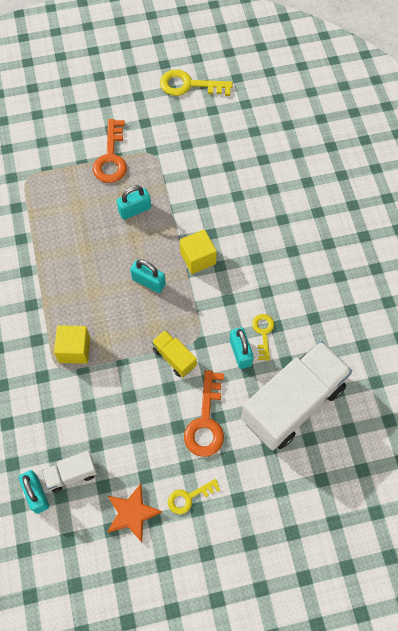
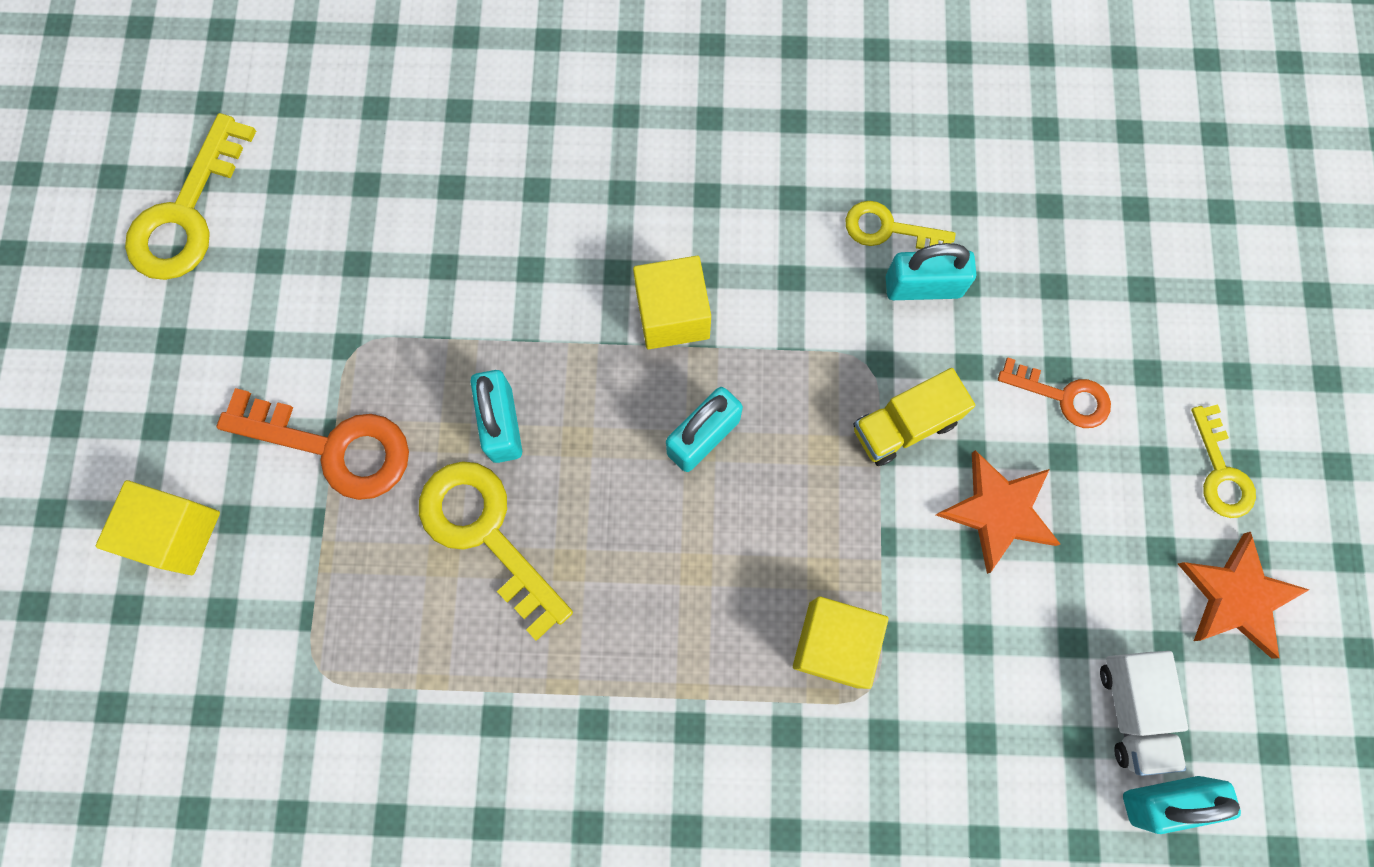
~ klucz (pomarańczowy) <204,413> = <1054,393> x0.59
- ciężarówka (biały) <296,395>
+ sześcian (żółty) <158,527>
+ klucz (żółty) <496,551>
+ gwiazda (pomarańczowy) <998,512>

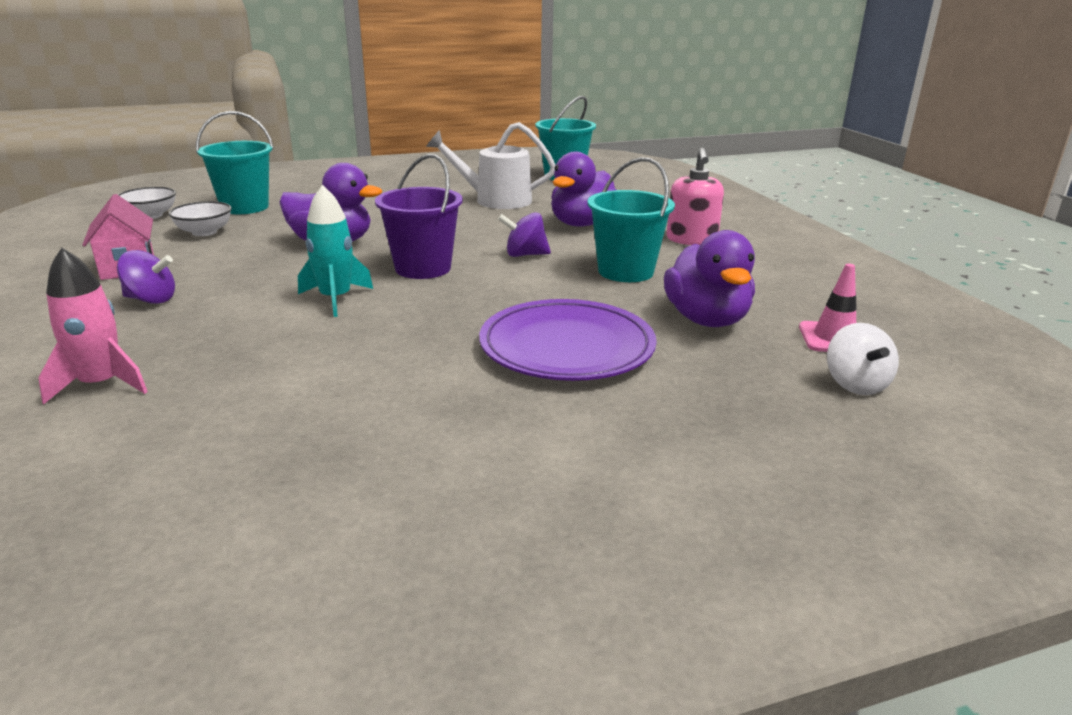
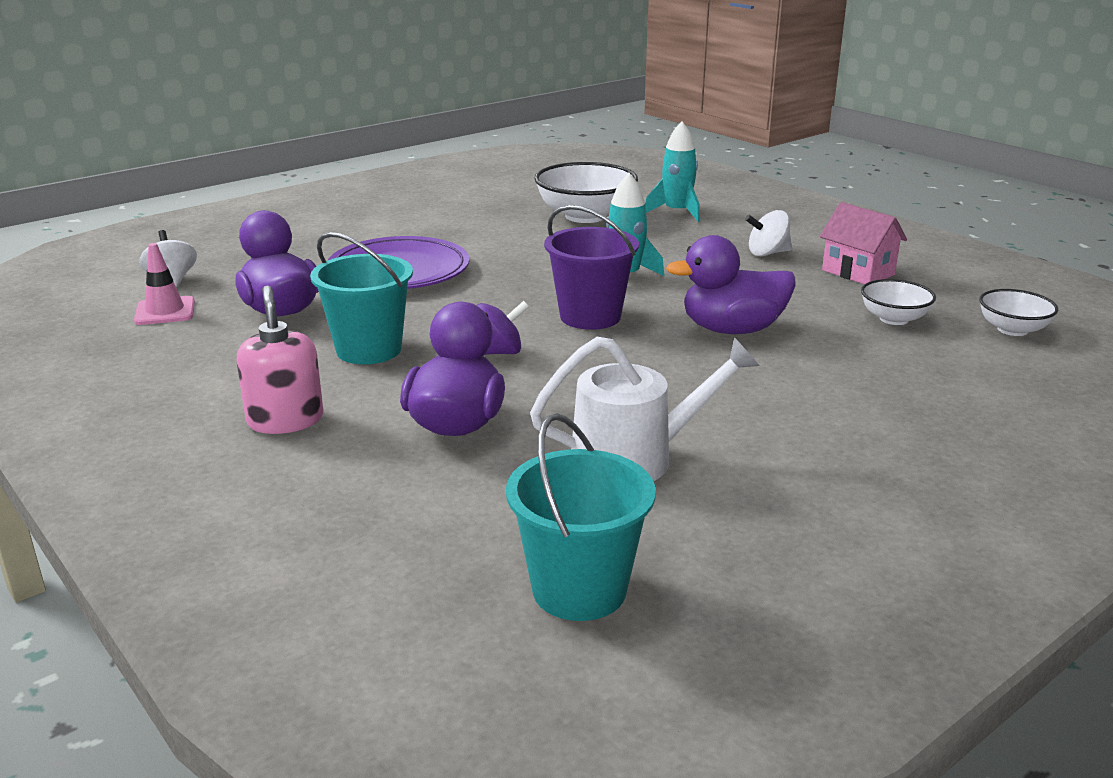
~ rakieta (różowy) <93,326> to rakieta (turkusowy) <672,172>
~ bączek (fioletowy) <146,277> to bączek (biały) <768,233>
- wiadro (turkusowy) <235,162>
+ miska (biały) <586,192>

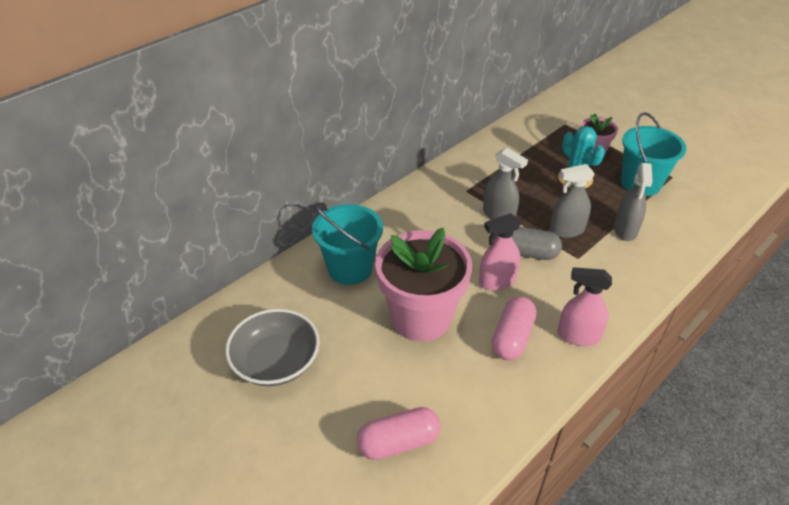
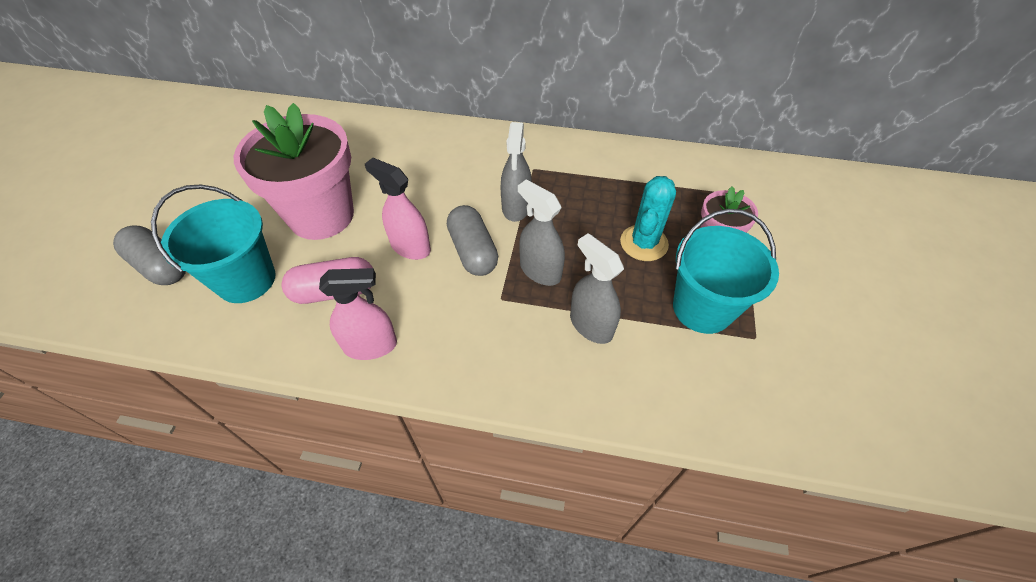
- miska (szary) <272,347>
~ wiadro (turkusowy) <347,244> to <213,244>
~ kapsułka (różowy) <398,433> to kapsułka (szary) <149,255>
~ spryskiwacz (różowy) <585,306> = <358,314> 105 degrees clockwise
~ spryskiwacz (szary) <633,202> = <597,288> 75 degrees clockwise

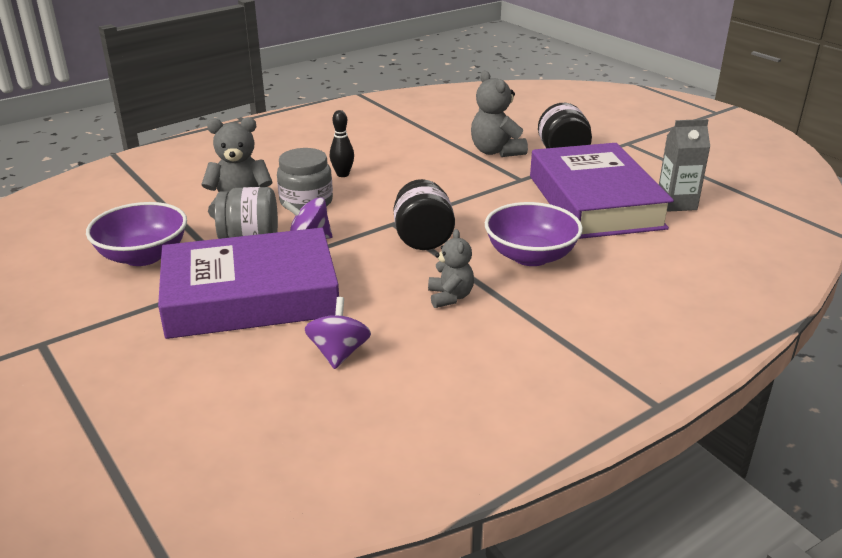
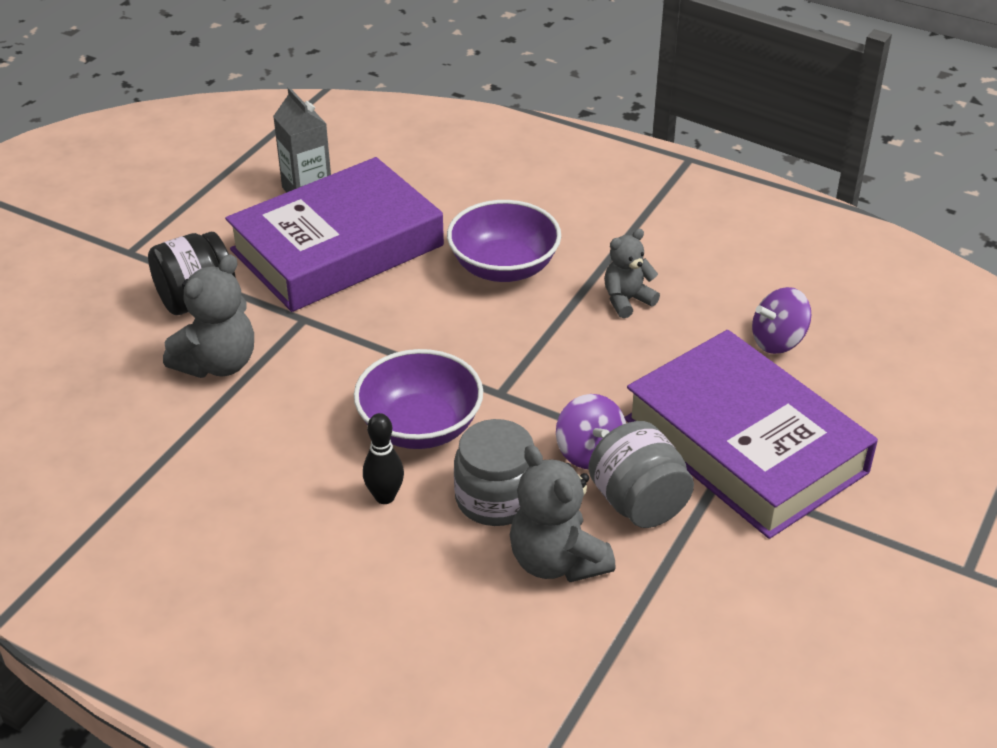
~ miska (fioletowy) <136,234> to <418,399>
- słoik (czarny) <424,214>

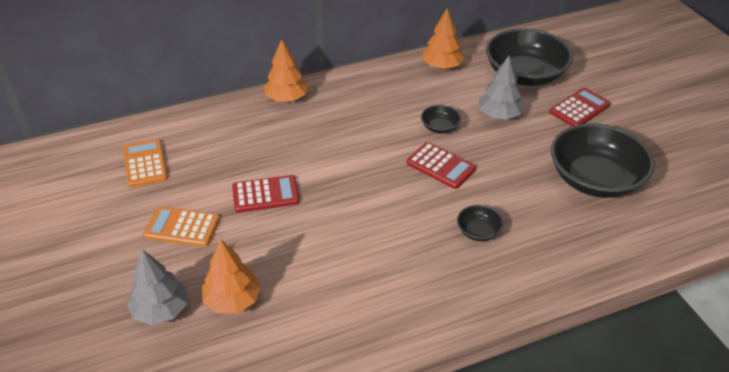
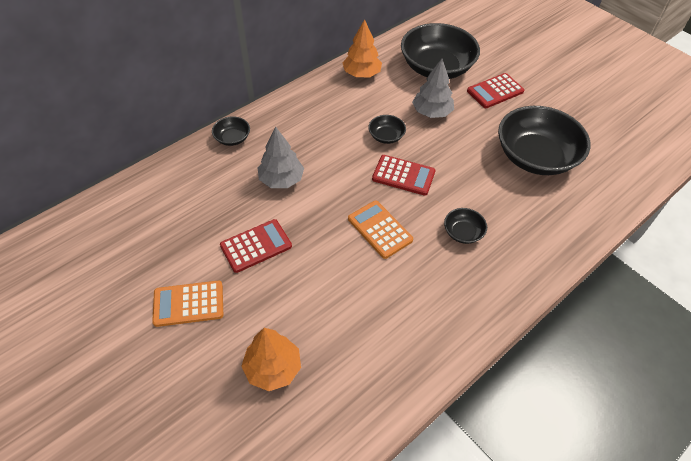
~ kalkulator (pomarańczowy) <145,163> to <380,230>
~ drzewko (szary) <157,287> to <281,157>
~ drzewko (pomarańczowy) <286,70> to miska (czarny) <231,131>
~ kalkulator (czerwony) <580,107> = <495,90> 150 degrees counterclockwise

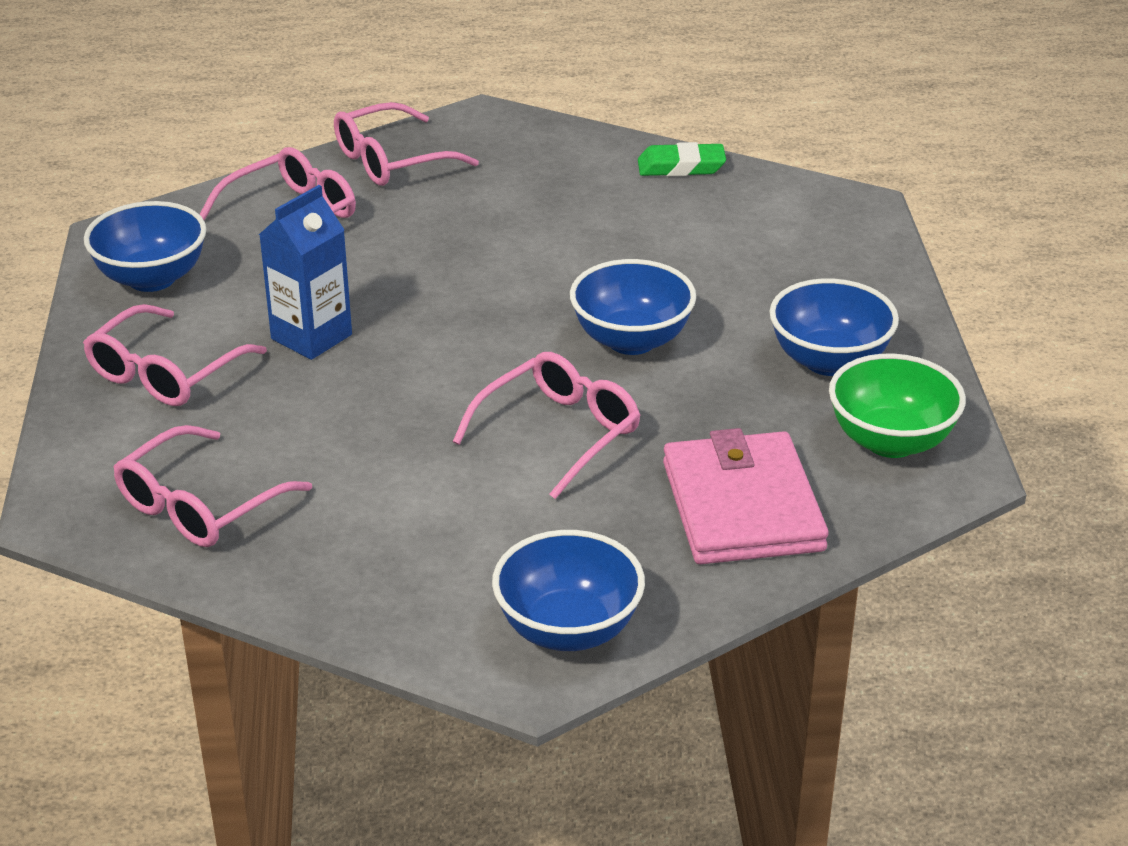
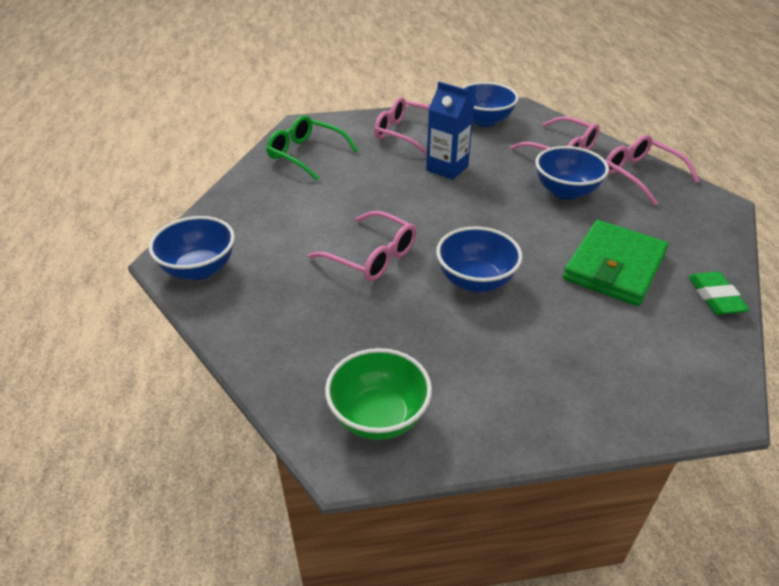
~ okulary (różowy) <213,486> to okulary (zielony) <312,148>
- portfel (różowy) <746,496>
~ miska (niebieski) <834,327> to <572,173>
+ portfel (zielony) <616,263>

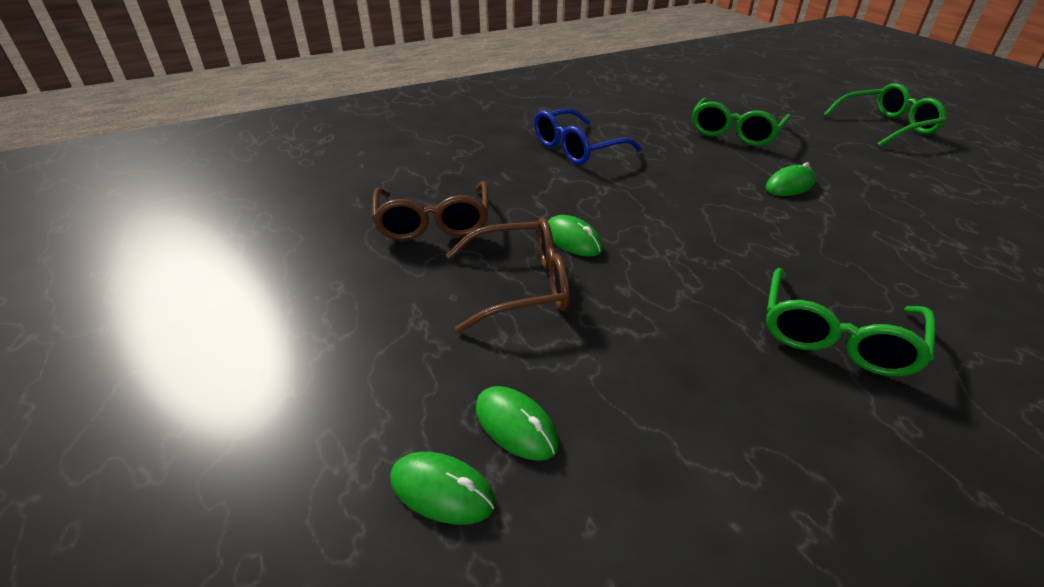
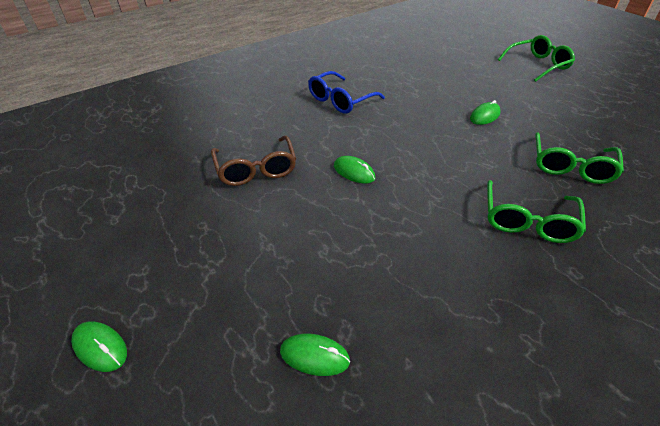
- okulary (brązowy) <508,275>
~ myszka (zielony) <517,423> to <99,346>
~ okulary (zielony) <741,122> to <579,158>

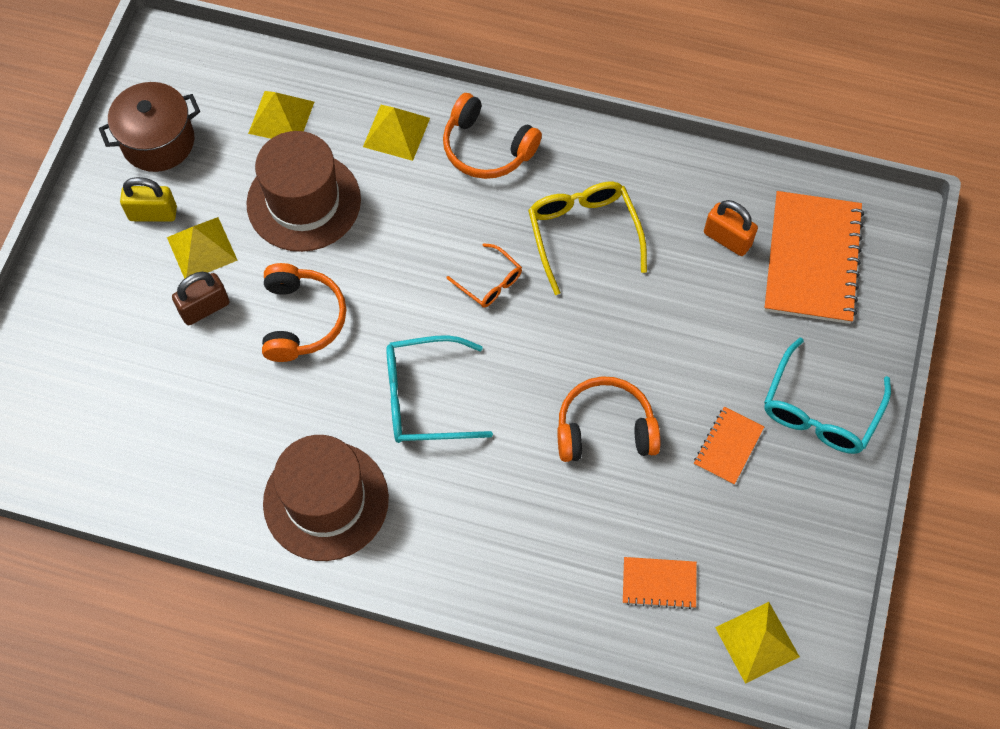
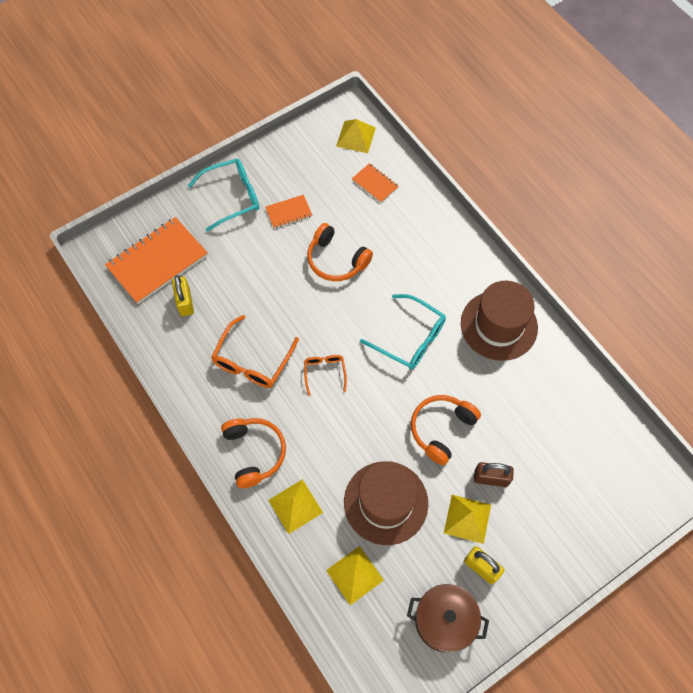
~ okulary (żółty) <587,238> to okulary (pomarańczowy) <255,351>
~ kłódka (pomarańczowy) <731,228> to kłódka (żółty) <183,295>

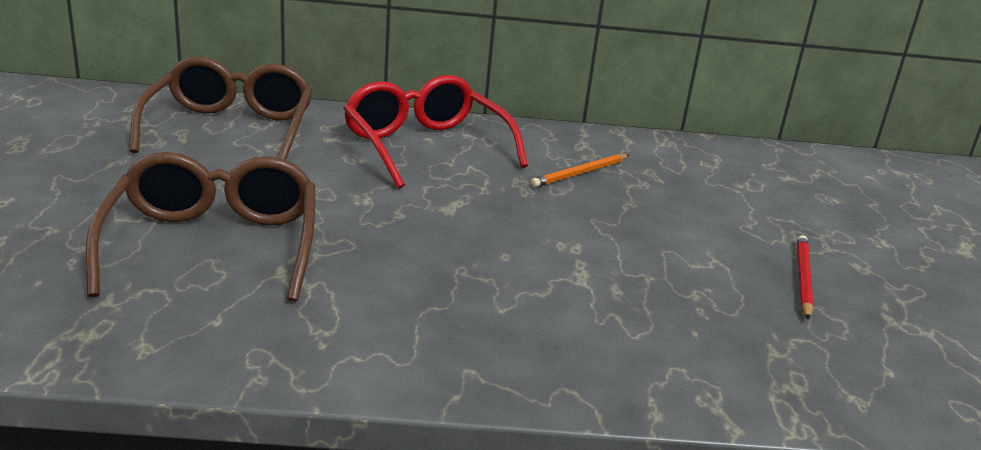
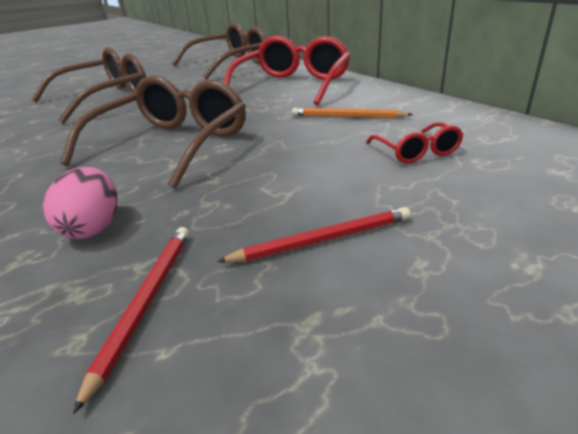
+ jajko (różowy) <80,203>
+ okulary (brązowy) <153,131>
+ ołówek (czerwony) <131,320>
+ okulary (czerwony) <414,143>

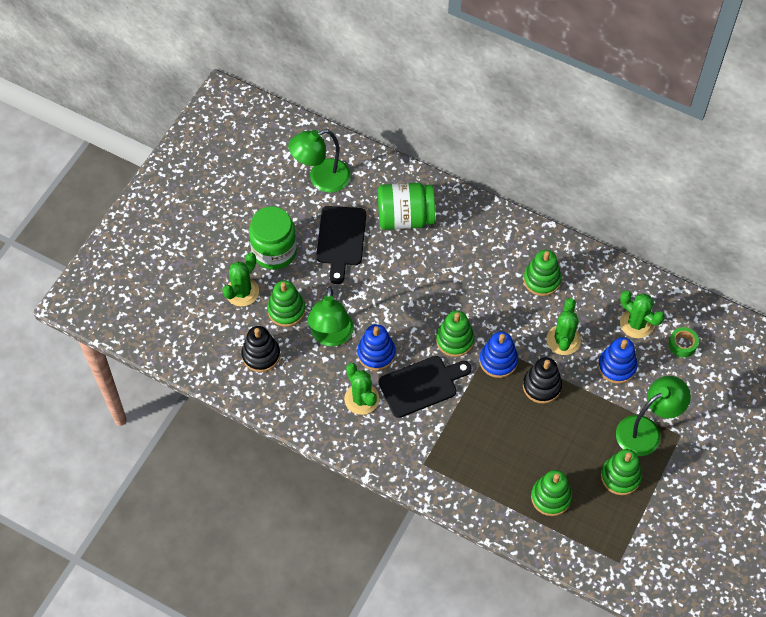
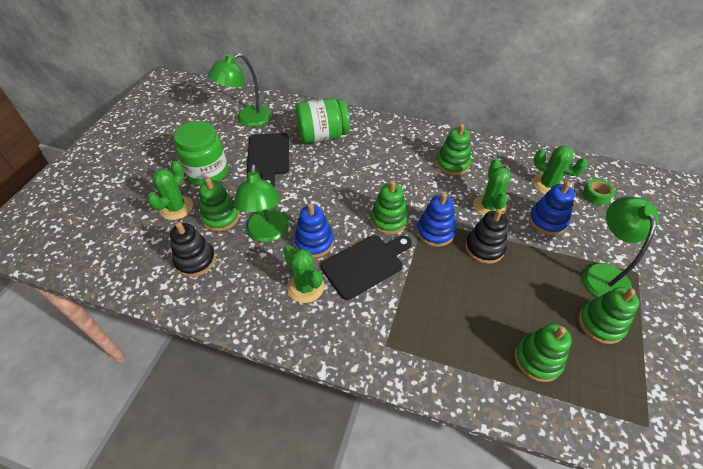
~ lampka (zielony) <653,416> = <620,247> 45 degrees counterclockwise

